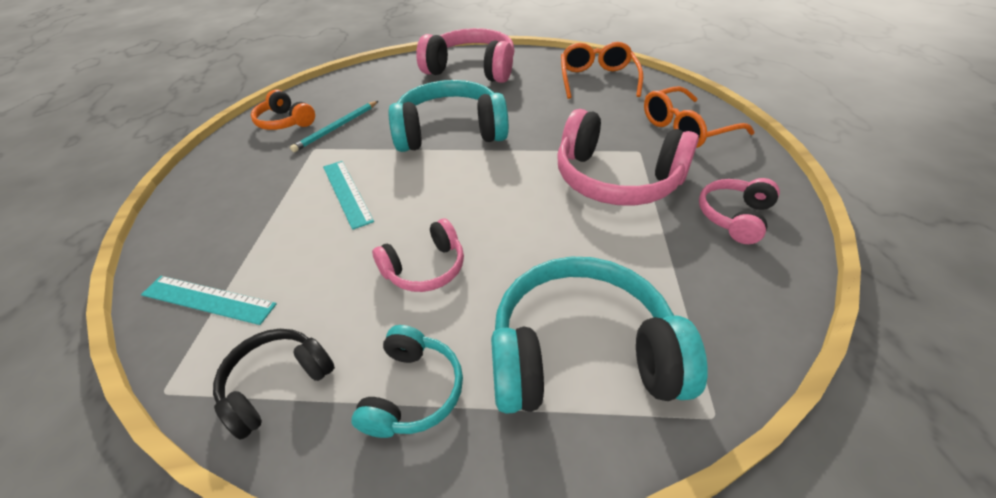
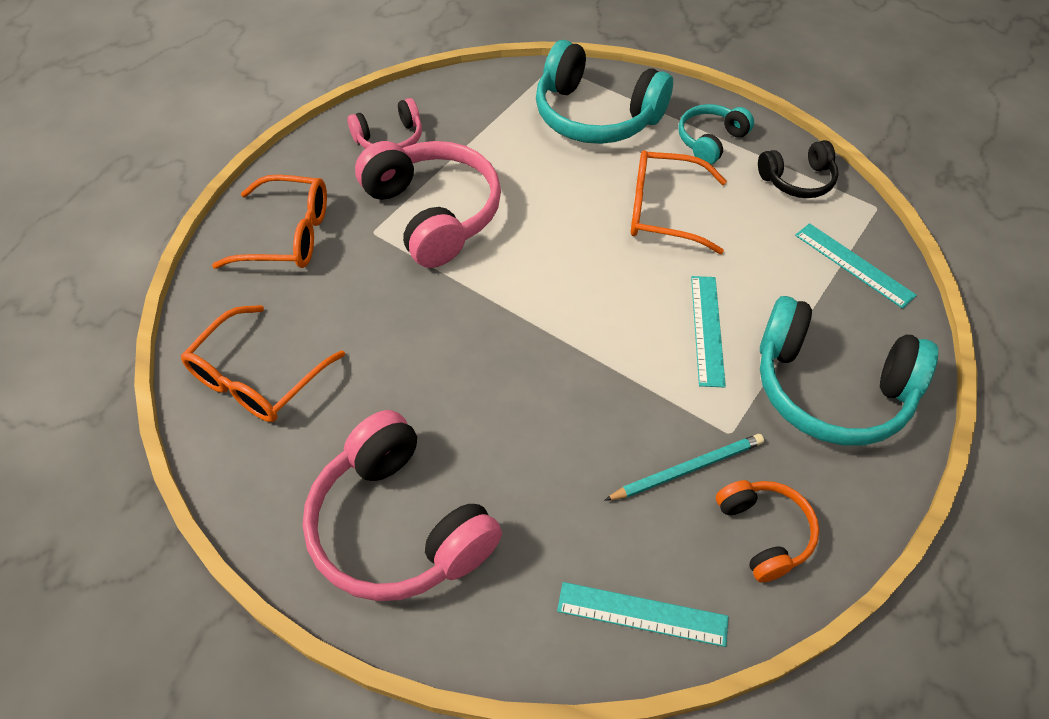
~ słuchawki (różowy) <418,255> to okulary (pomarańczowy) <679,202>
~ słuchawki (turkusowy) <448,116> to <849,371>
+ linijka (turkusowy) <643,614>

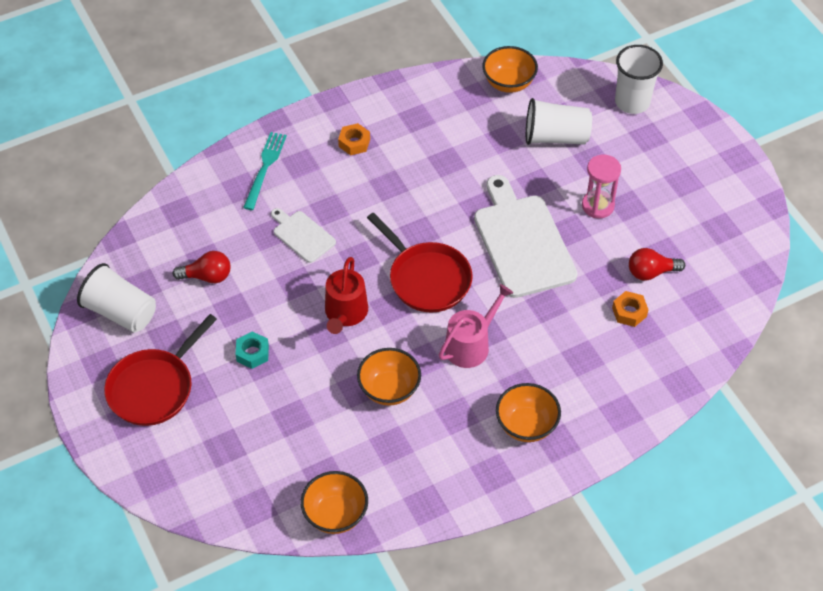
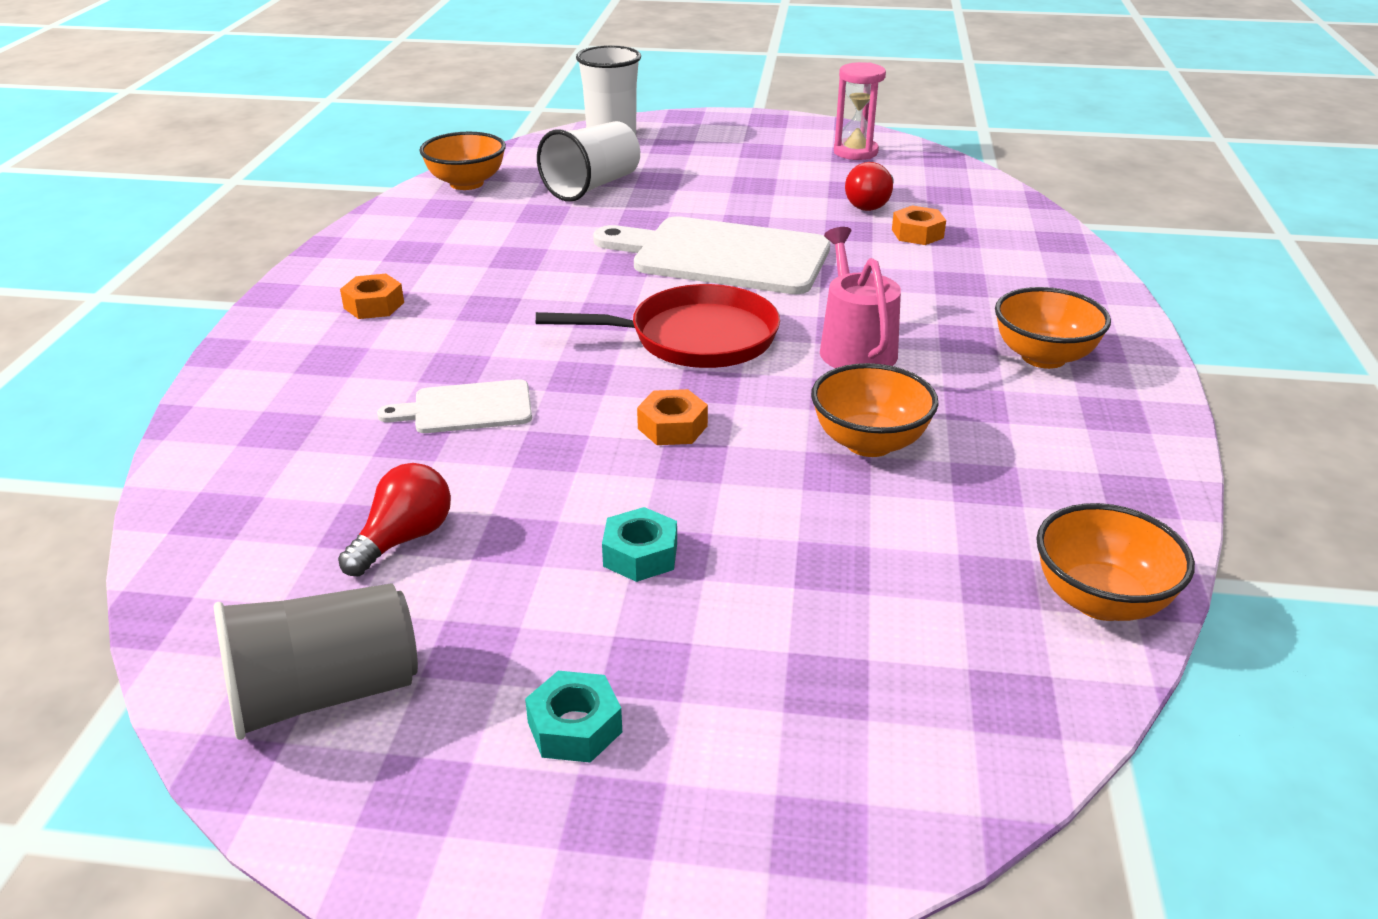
~ szklanka (biały) <116,298> to szklanka (szary) <316,661>
~ patelnia (czerwony) <160,370> to nakrętka (turkusowy) <573,717>
- widelec (turkusowy) <265,171>
~ konewka (czerwony) <346,295> to nakrętka (pomarańczowy) <672,417>
~ klepsydra (różowy) <601,186> to <860,111>

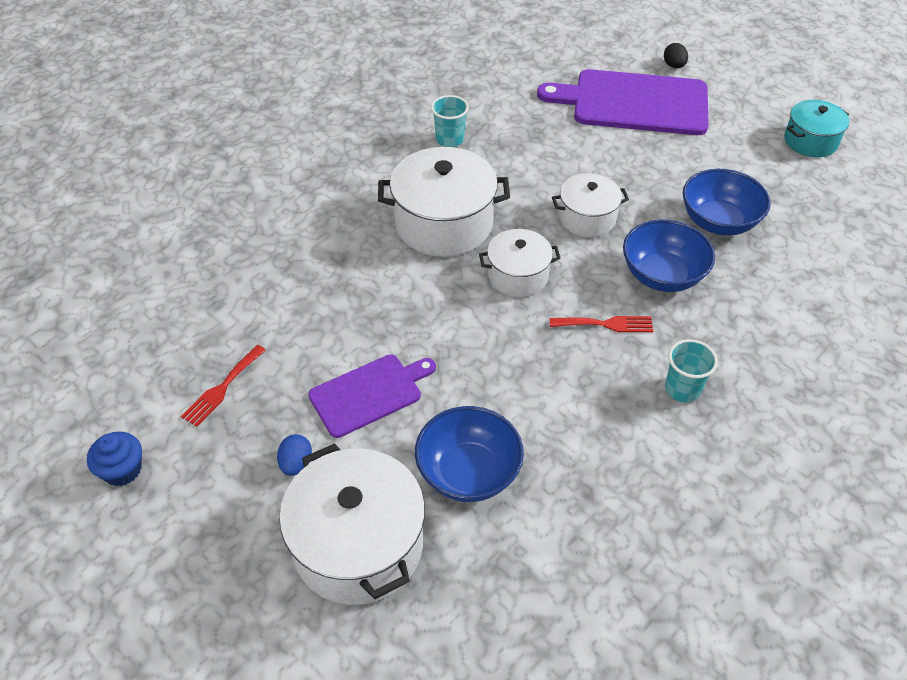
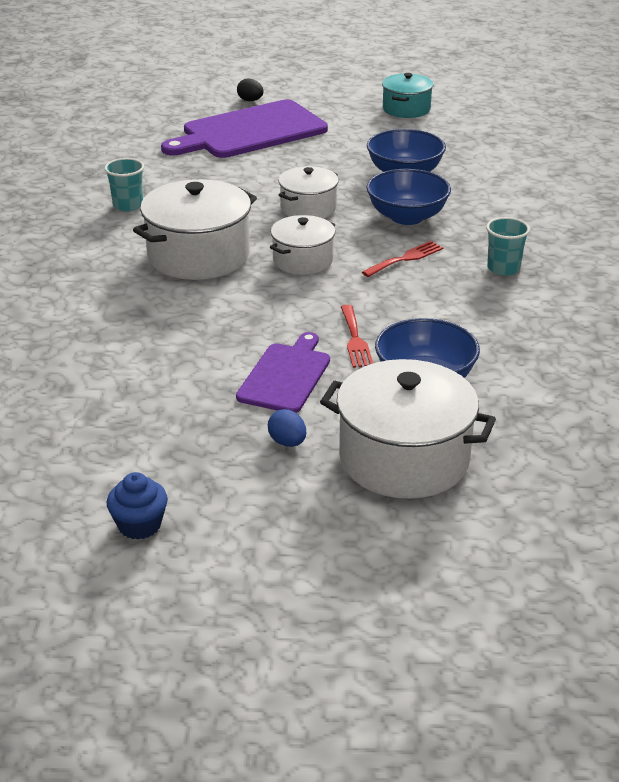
~ widelec (czerwony) <223,386> to <357,336>

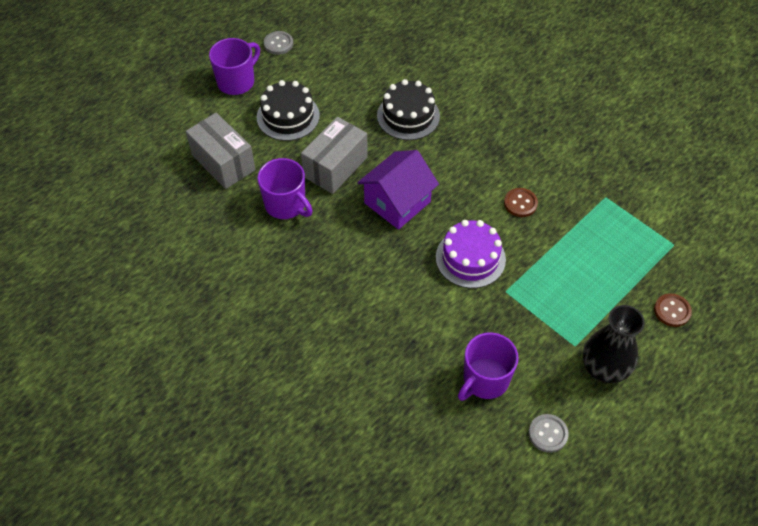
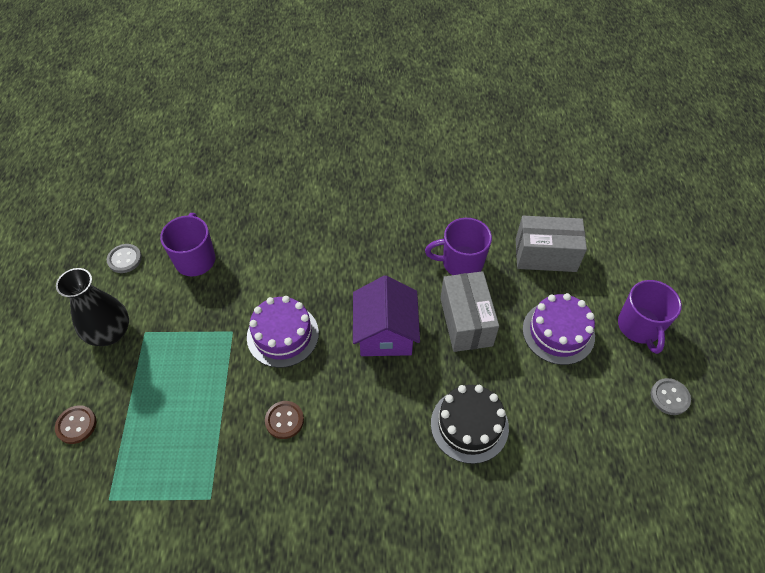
~ tort (czarny) <288,110> to tort (fioletowy) <558,329>

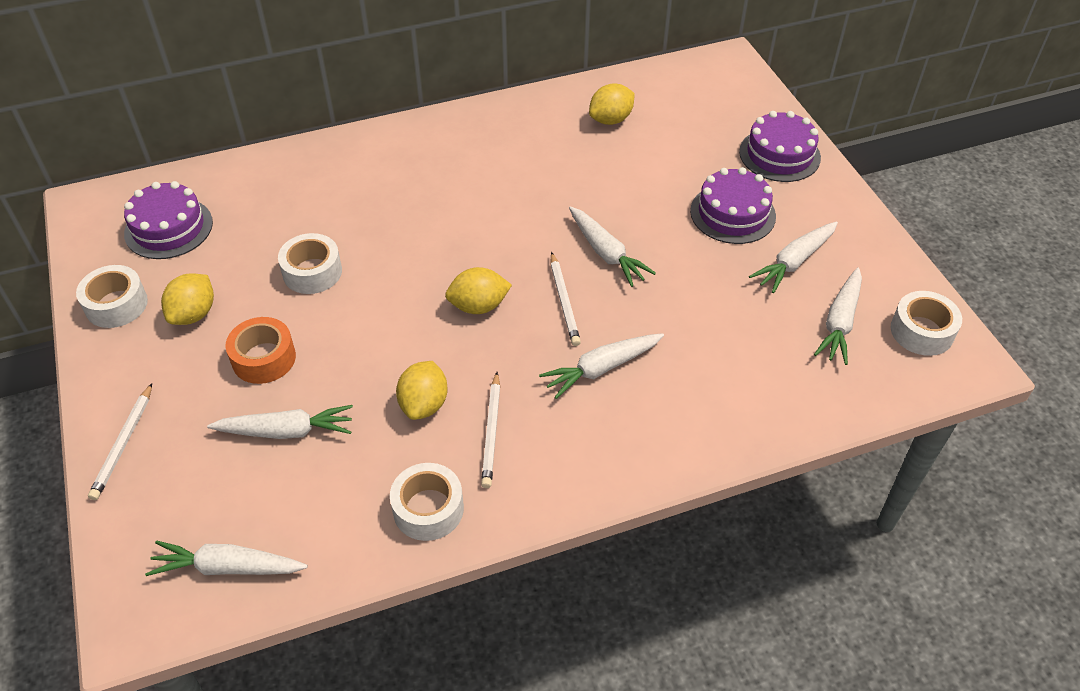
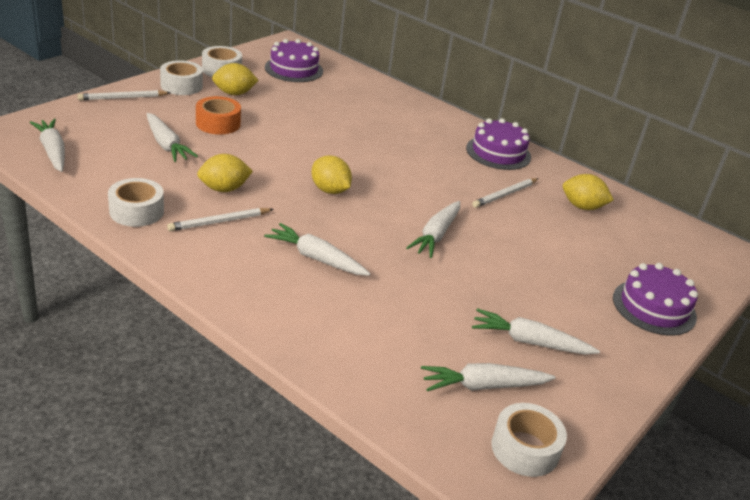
~ taśma klejąca (biały) <310,263> to <181,77>
~ ołówek (biały) <566,299> to <505,193>
~ tort (fioletowy) <733,205> to <498,144>

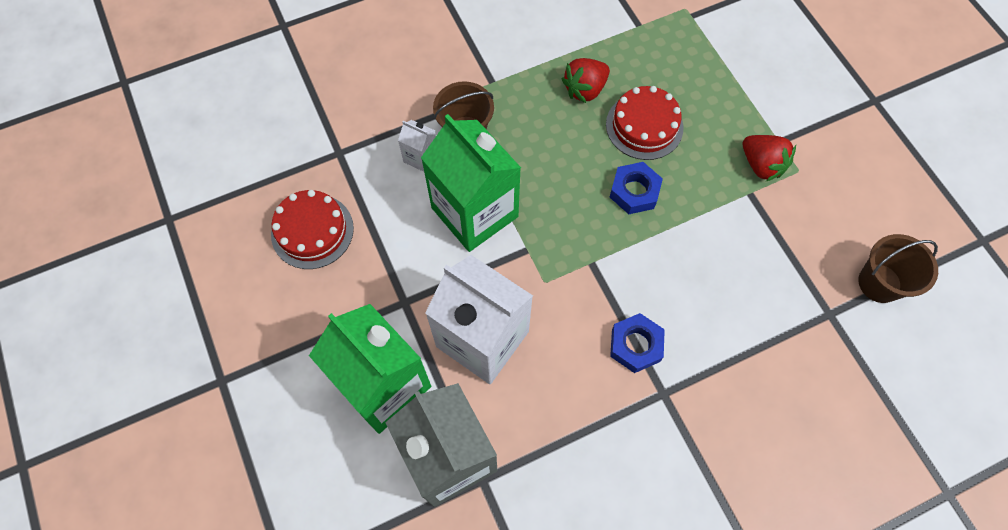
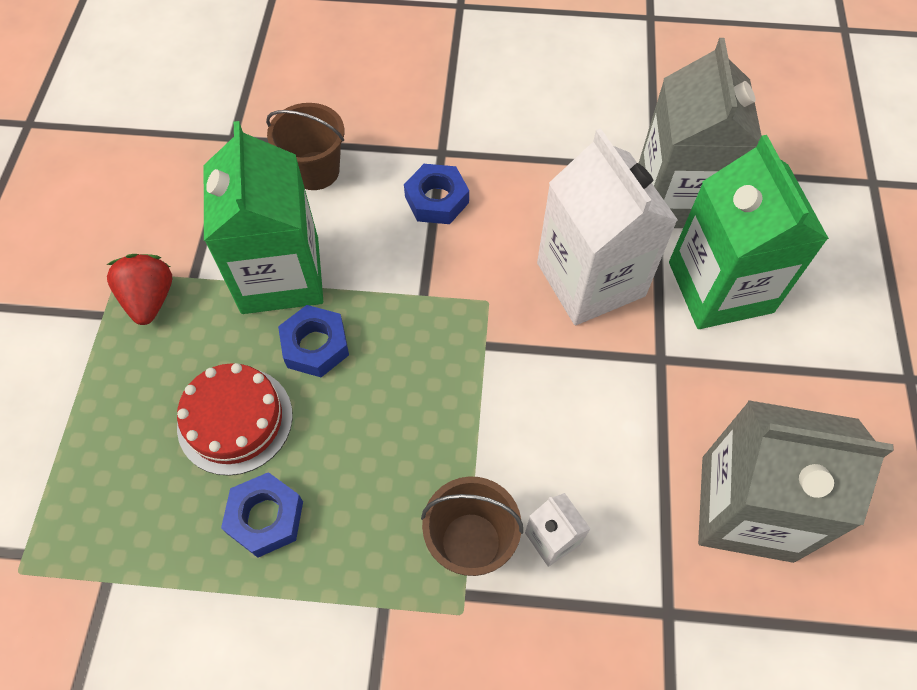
~ tort (czerwony) <312,229> to karton mleka (szary) <796,481>
~ karton mleka (zielony) <471,183> to <263,217>
~ truskawka (czerwony) <586,80> to nakrętka (niebieski) <262,515>
~ wiadro (brązowy) <898,268> to <305,146>

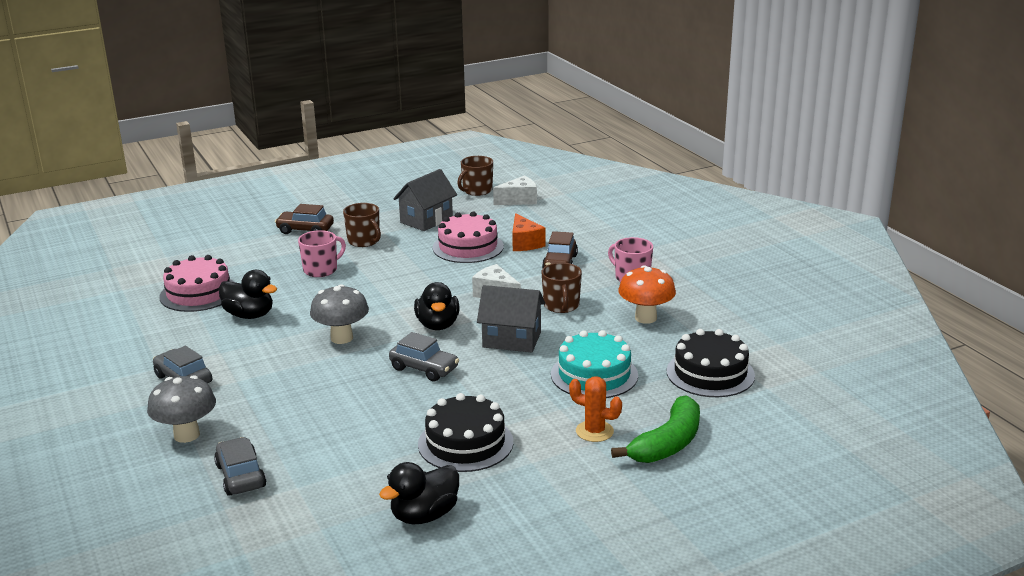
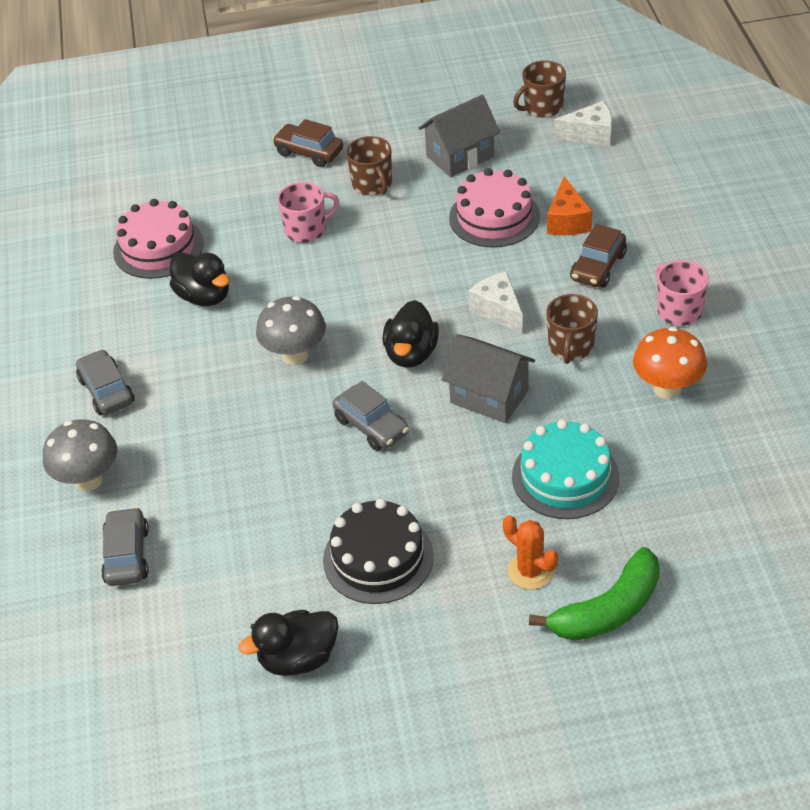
- tort (czarny) <711,363>

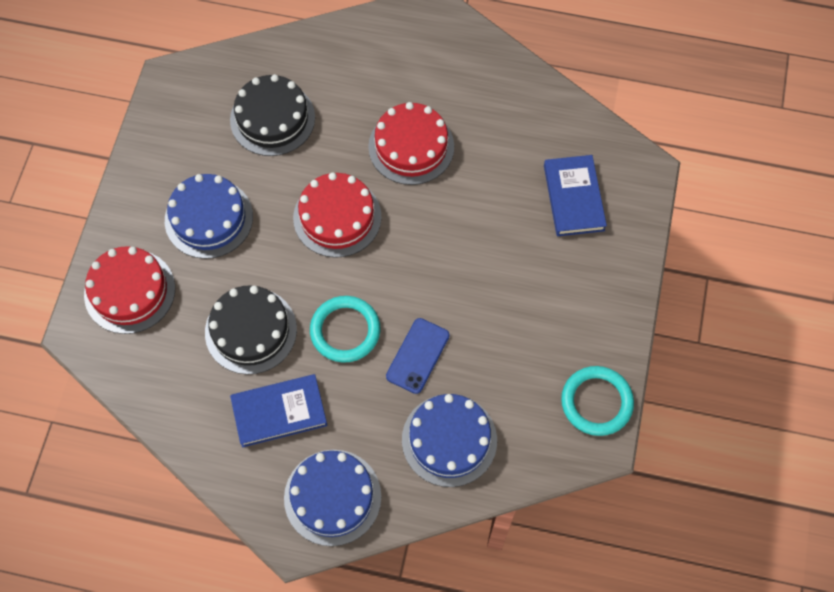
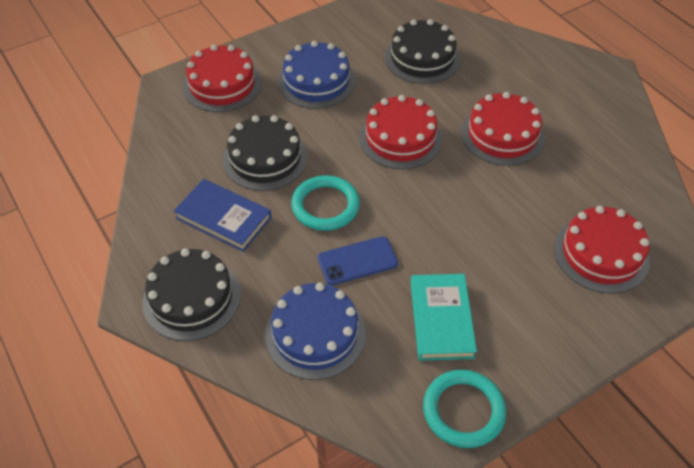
~ tort (niebieski) <332,498> to tort (czarny) <191,294>
~ książka (niebieski) <575,195> to tort (czerwony) <602,249>
+ książka (turkusowy) <444,317>

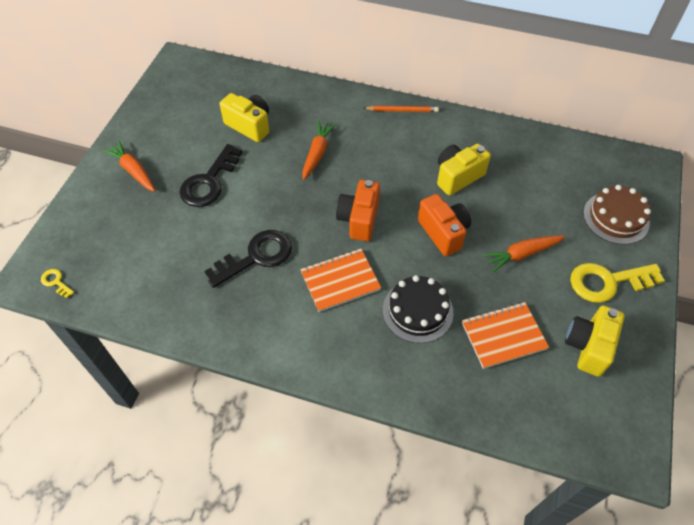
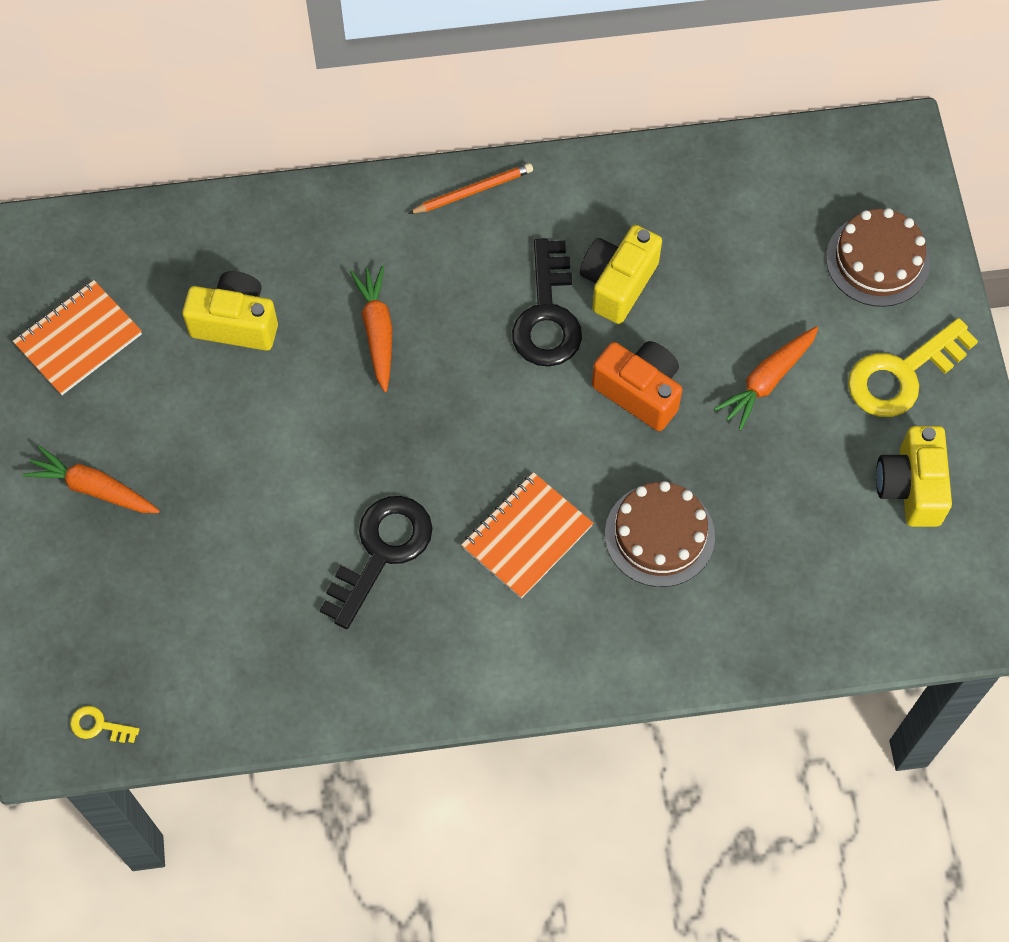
~ klucz (czarny) <210,175> to <547,302>
- aparat fotograficzny (pomarańczowy) <358,210>
~ tort (czarny) <418,309> to tort (brązowy) <660,534>
~ zeszyt (pomarańczowy) <505,335> to <77,337>

